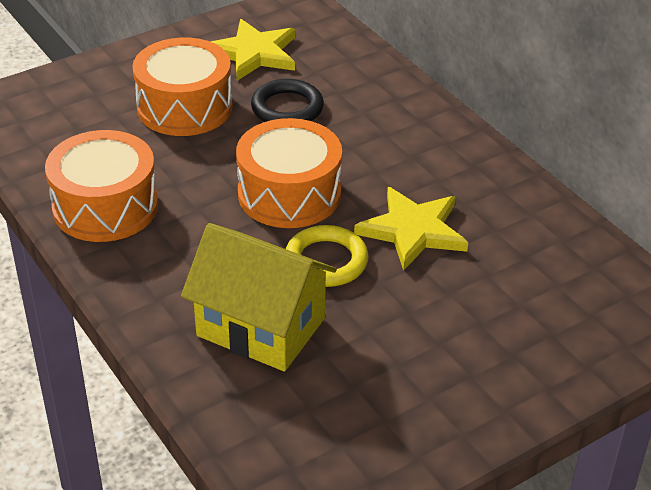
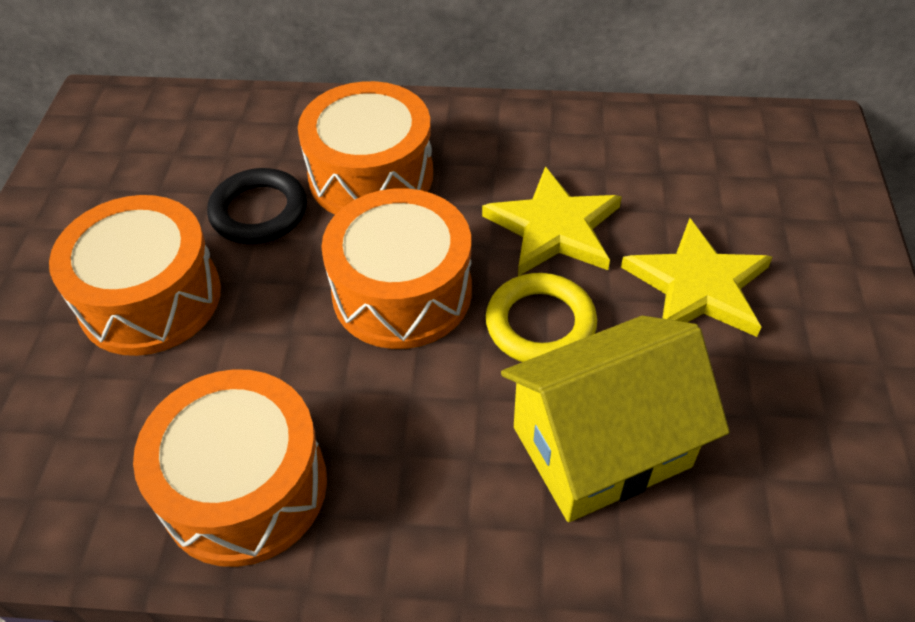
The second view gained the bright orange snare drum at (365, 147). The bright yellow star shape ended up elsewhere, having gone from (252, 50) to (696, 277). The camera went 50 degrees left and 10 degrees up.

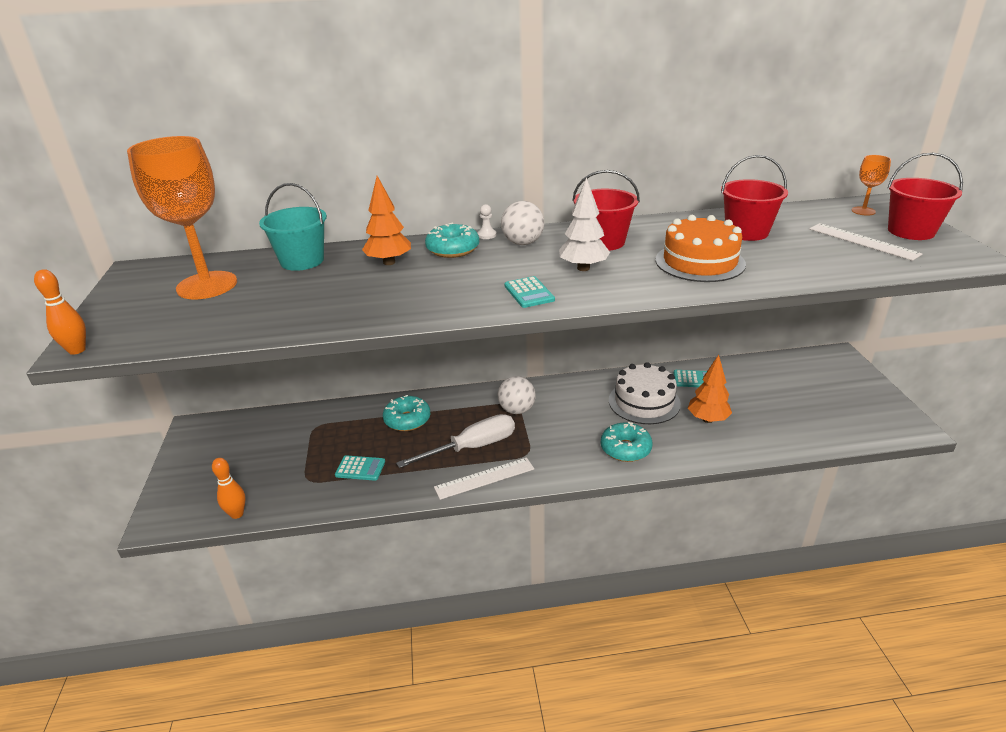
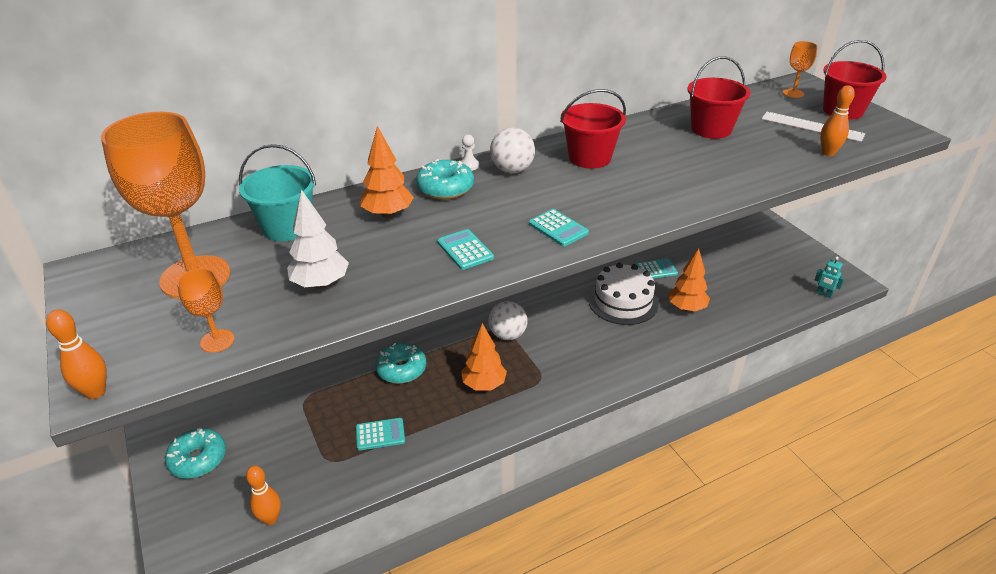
The teal doughnut ended up elsewhere, having gone from (627, 442) to (195, 453). The second view gained the bright orange goblet at (205, 310). The white fir tree ended up elsewhere, having gone from (584, 224) to (318, 239). The second view gained the teal calculator at (465, 249). Where the white screwdriver stood at (455, 441), the bright orange fir tree came to stand at (484, 356). The second view gained the teal robot at (830, 277). The second view gained the bright orange skittle at (837, 120). The second view lost the white straightedge at (484, 478). The second view lost the bright orange cake at (700, 248). The camera went 20 degrees left and 5 degrees up.

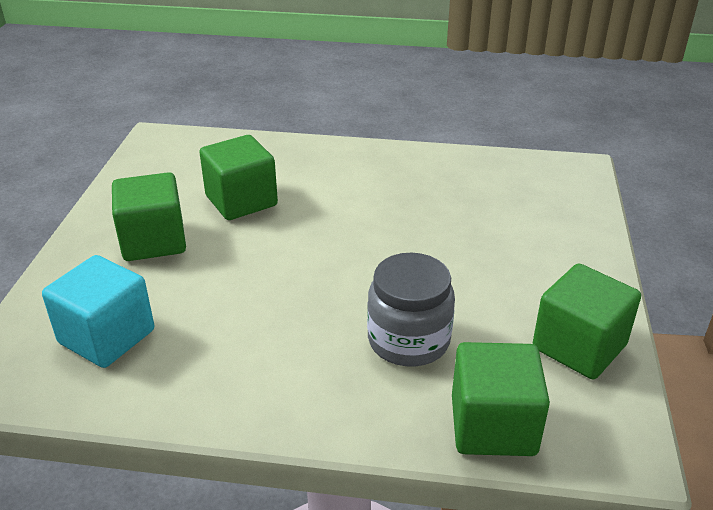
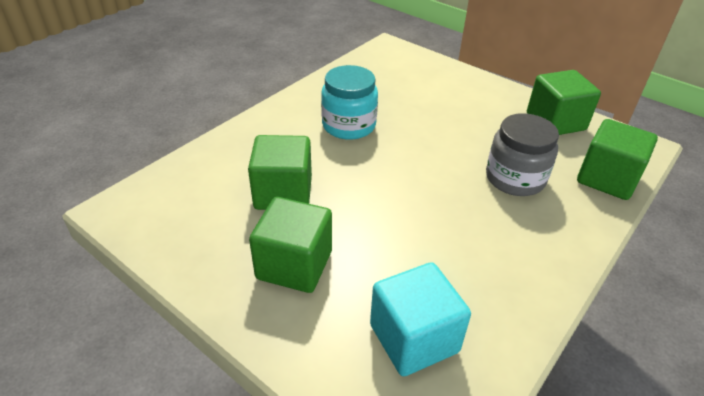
The second view gained the teal jam jar at (349, 102). The camera went 60 degrees left and 5 degrees up.

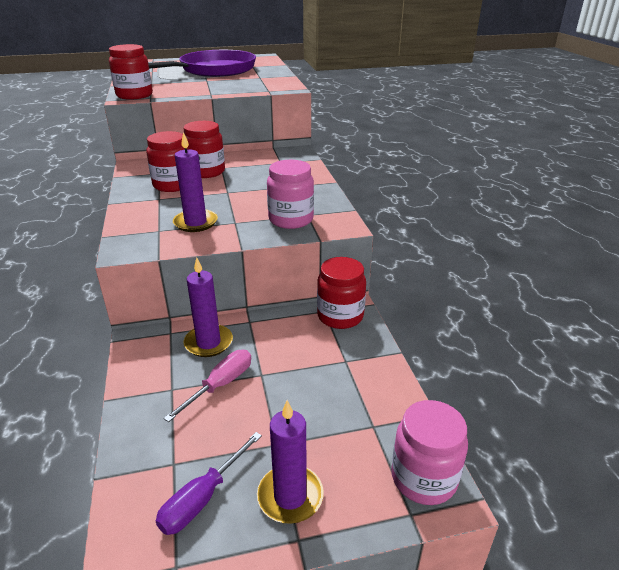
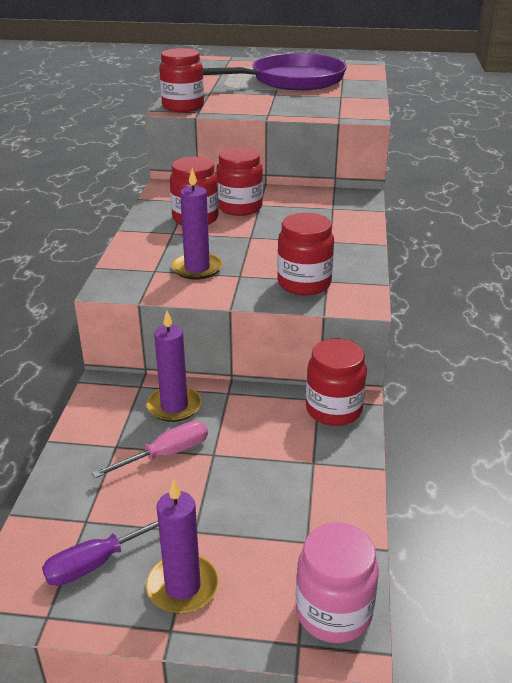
What was the pink jam jar at (290, 194) turned into the crimson jam jar at (305, 253). The camera went 20 degrees right and 0 degrees up.

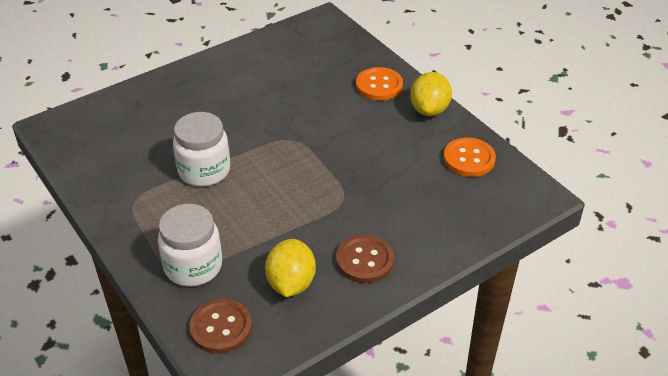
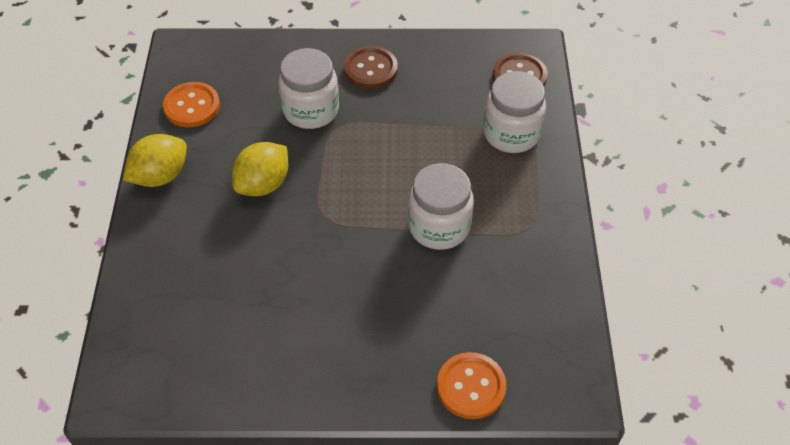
The bright yellow toy lemon ended up elsewhere, having gone from (290, 268) to (260, 169). The second view gained the white jam jar at (309, 88). The bright orange shirt button ended up elsewhere, having gone from (379, 84) to (471, 385). The camera went 145 degrees left and 10 degrees up.

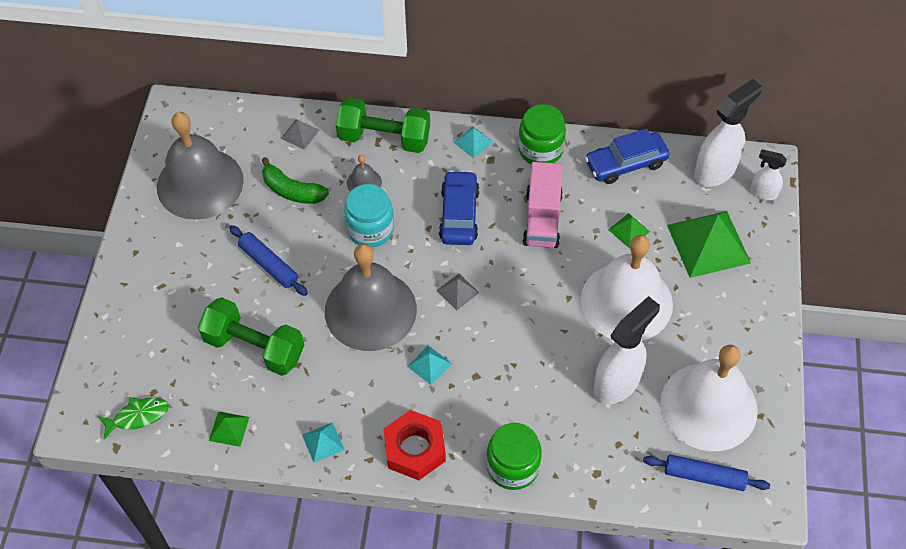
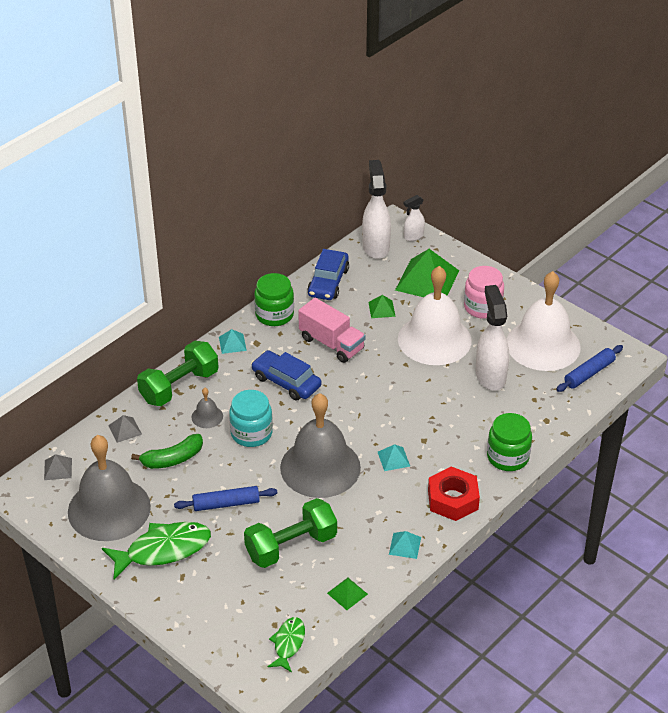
The grey solid pyramid ended up elsewhere, having gone from (457, 292) to (58, 467). The second view gained the green fish at (156, 551). The second view gained the pink jam jar at (484, 292). The camera went 55 degrees left and 15 degrees down.

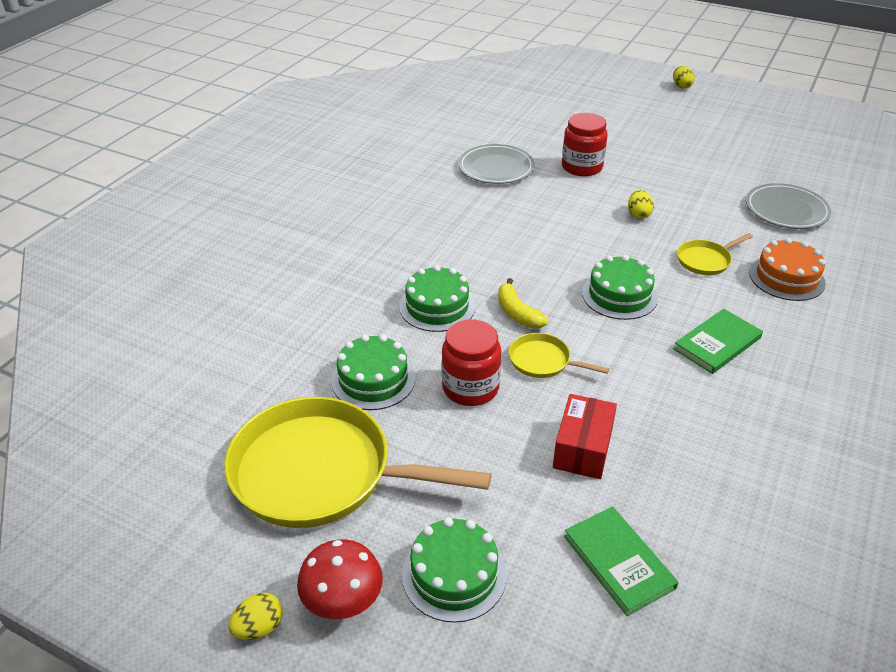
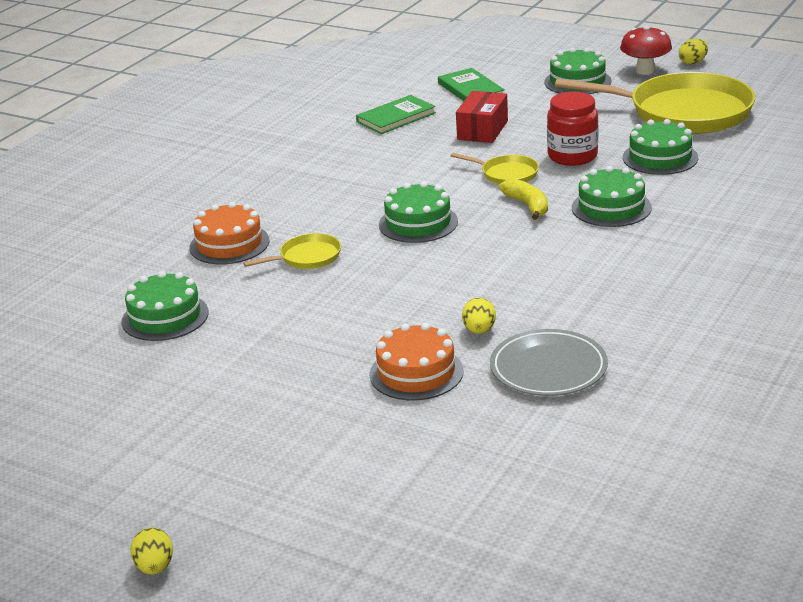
Where the grey flat dish stood at (788, 206), the green cake came to stand at (165, 306). The green hardcover ended up elsewhere, having gone from (718, 341) to (396, 114). Where the crimson jam jar stood at (584, 144), the bright orange cake came to stand at (416, 361). The bright yellow toy egg ended up elsewhere, having gone from (641, 204) to (479, 316). The camera went 175 degrees left and 10 degrees down.

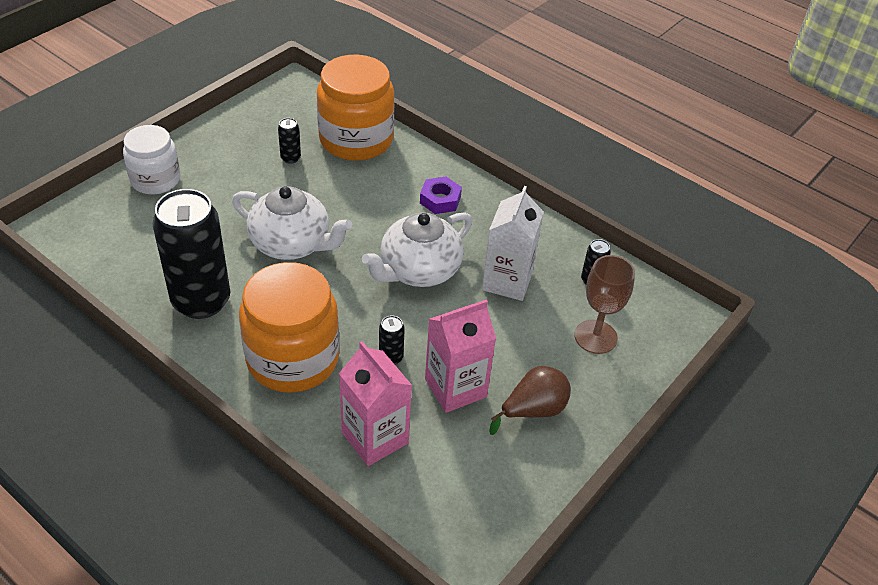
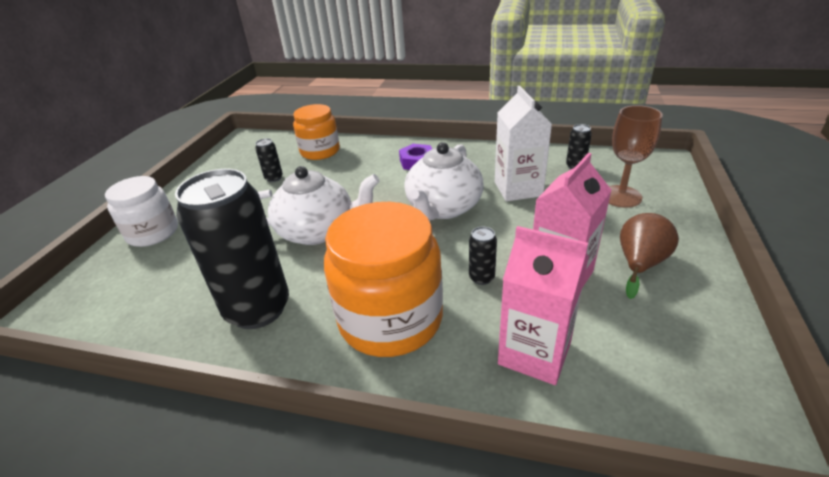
The size of the bright orange jam jar at (355, 108) changed by a factor of 0.63. The camera went 20 degrees left and 10 degrees down.

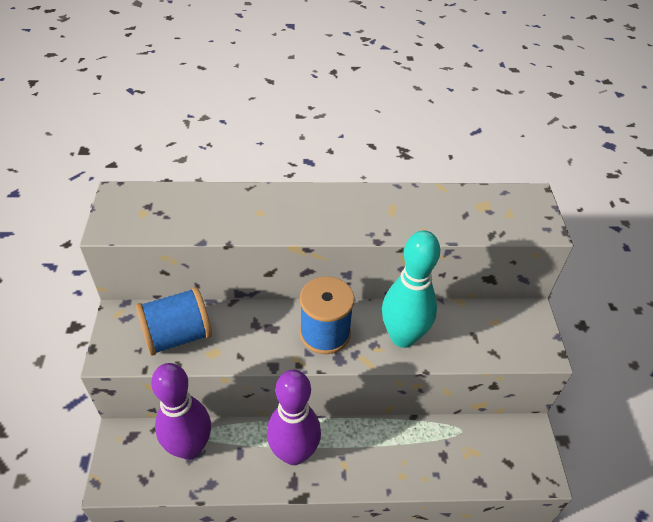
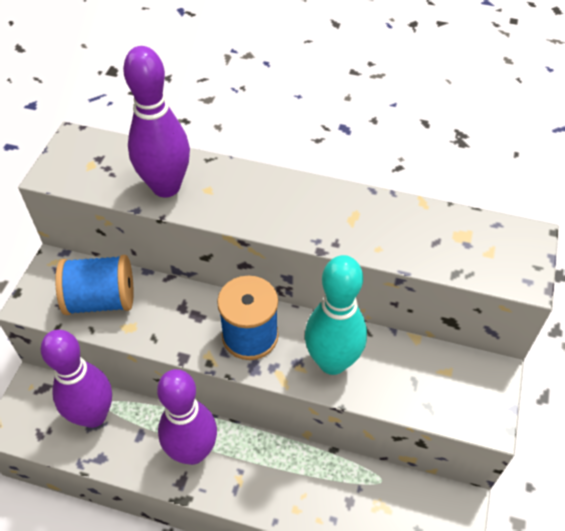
The second view gained the purple skittle at (156, 121). The camera went 20 degrees right and 5 degrees up.

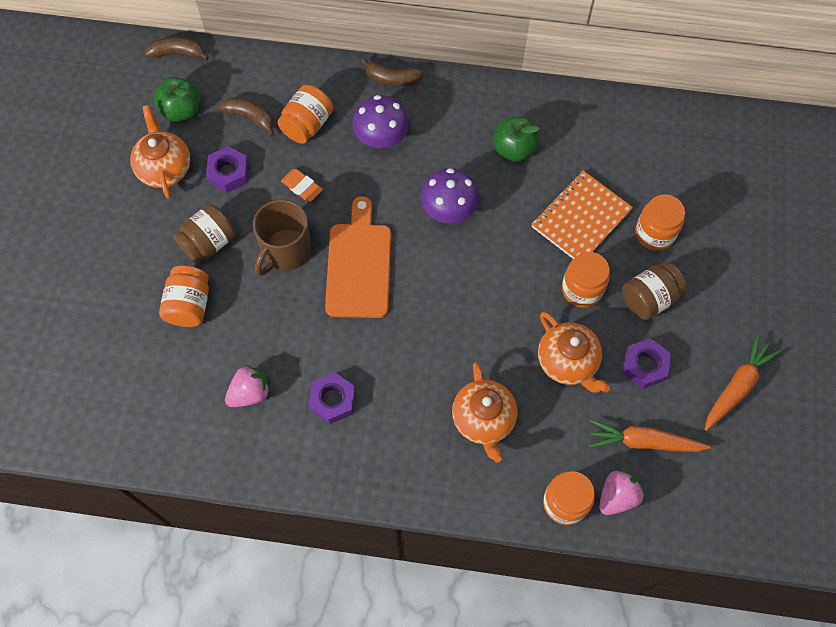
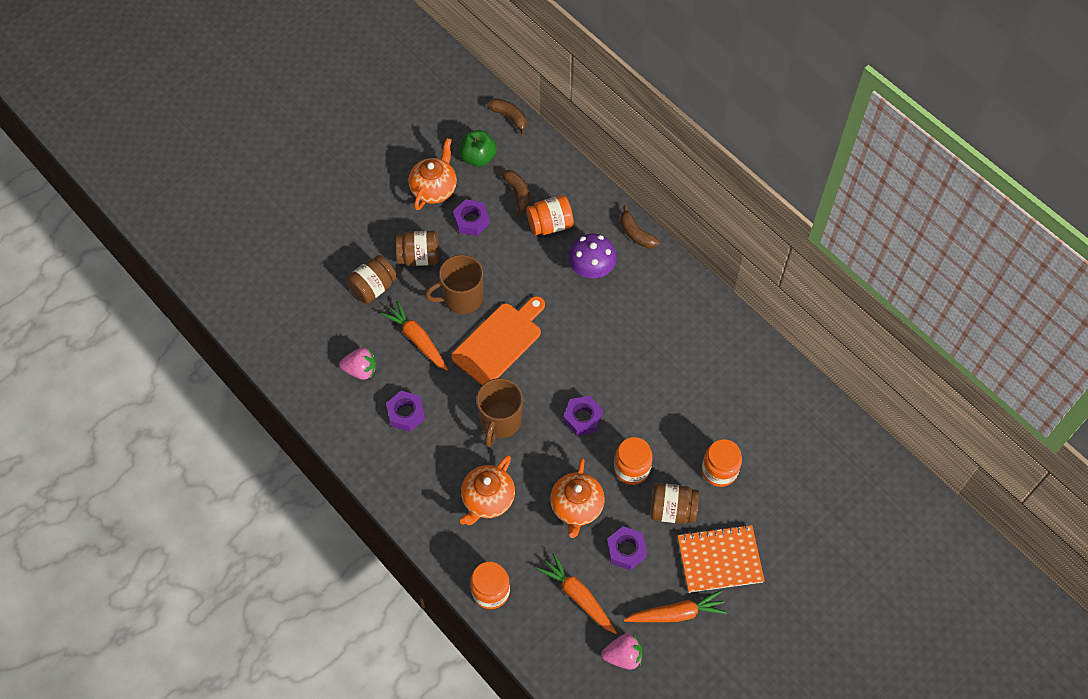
What was the bright orange jam jar at (184, 296) turned into the brown jam jar at (371, 279). The second view gained the bright orange toy carrot at (414, 336). The second view gained the brown coffee mug at (499, 412). The second view gained the purple nut at (583, 416). The pink berry ended up elsewhere, having gone from (621, 492) to (622, 652). The bright orange notepad ended up elsewhere, having gone from (582, 214) to (721, 558). The second view lost the bright orange pencil eraser at (302, 185). The second view lost the purple toadstool at (450, 195). The second view lost the green apple fruit at (516, 139). The camera went 40 degrees right and 5 degrees down.

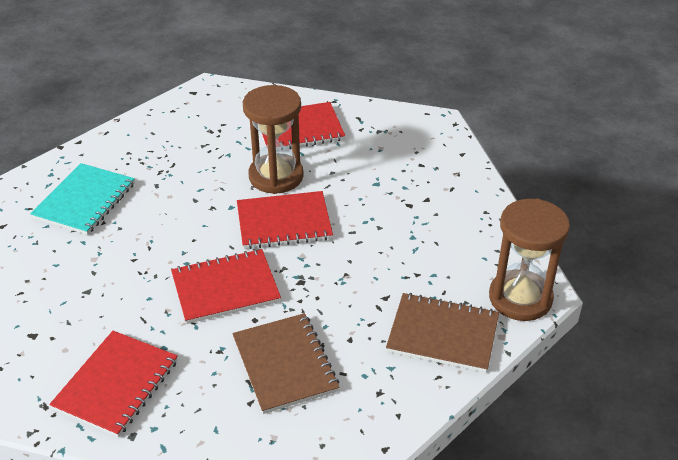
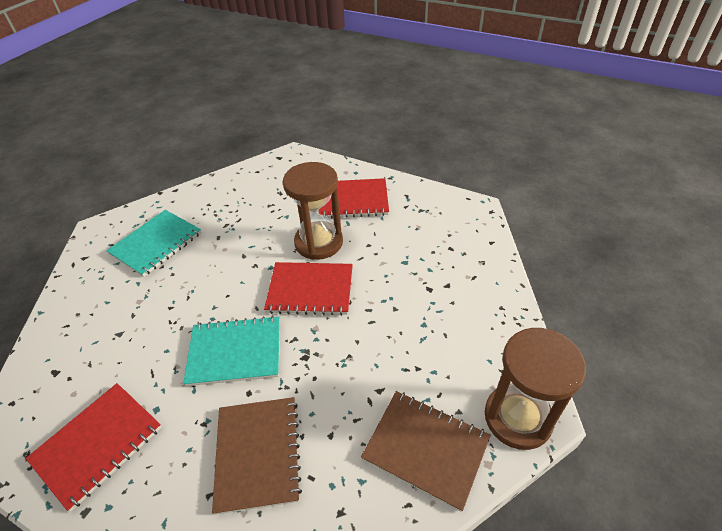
What was the crimson notepad at (226, 286) turned into the teal notepad at (231, 351). The camera went 15 degrees right and 5 degrees up.

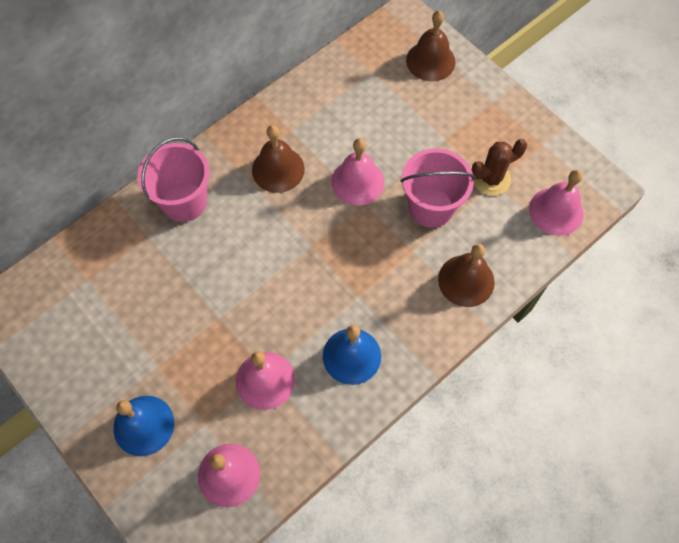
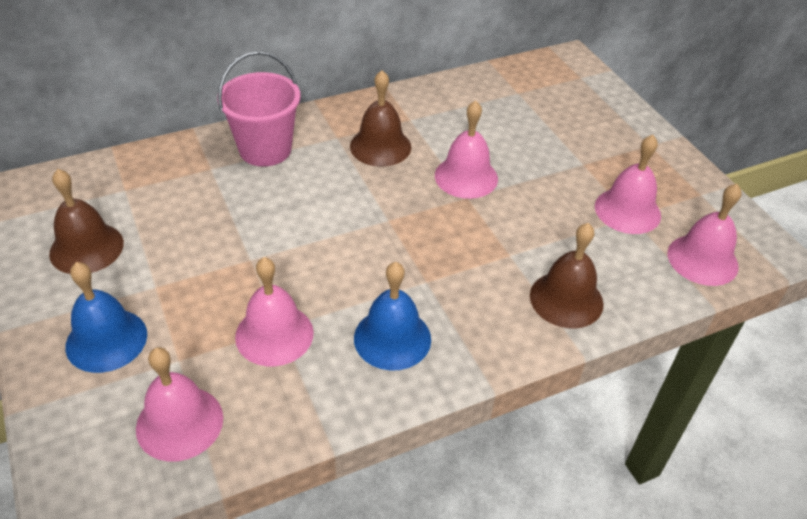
The brown school bell ended up elsewhere, having gone from (431, 45) to (86, 221). Where the brown prickly plant stood at (499, 167), the pink school bell came to stand at (628, 184). The second view lost the pink bucket at (437, 188). The camera went 15 degrees right and 20 degrees down.

